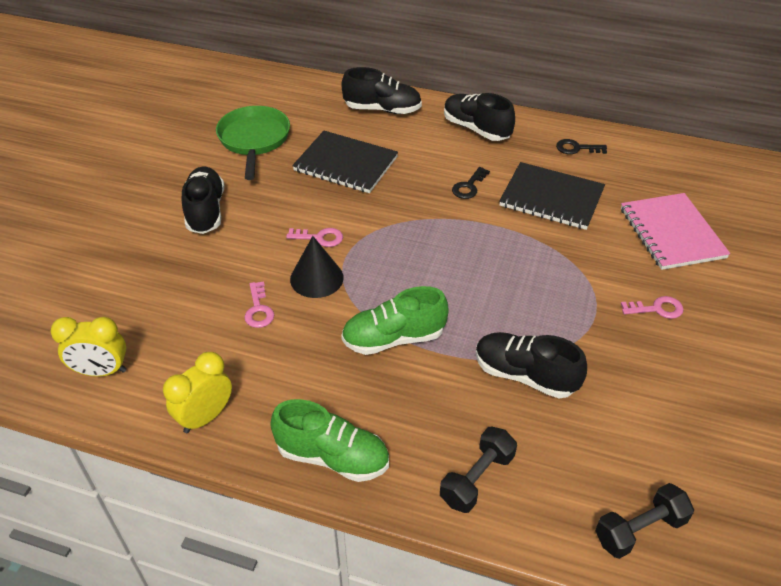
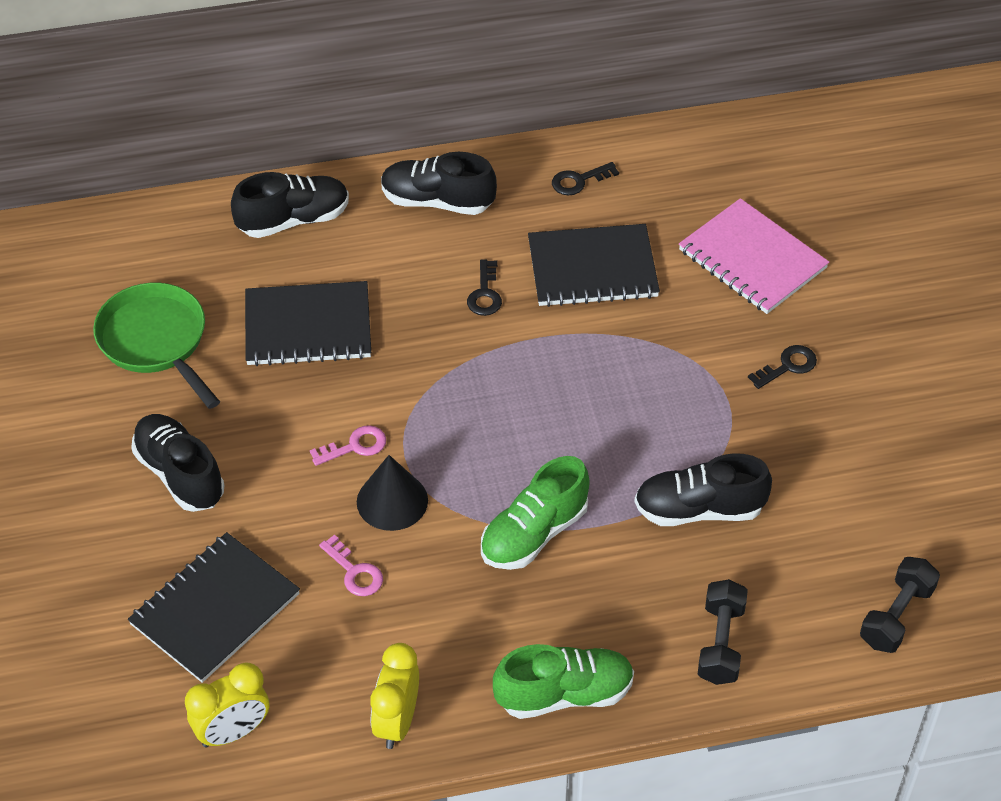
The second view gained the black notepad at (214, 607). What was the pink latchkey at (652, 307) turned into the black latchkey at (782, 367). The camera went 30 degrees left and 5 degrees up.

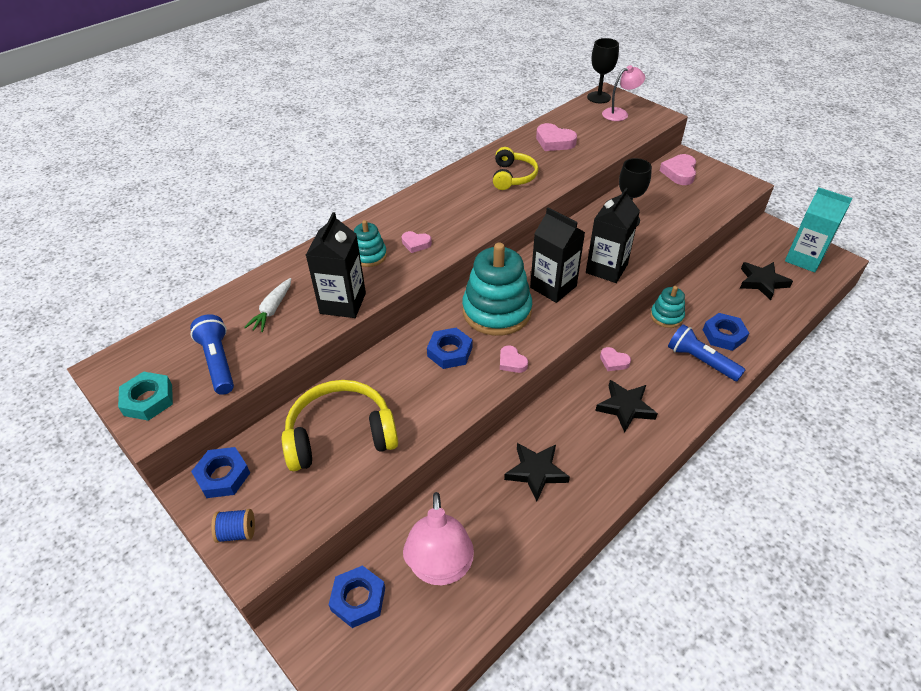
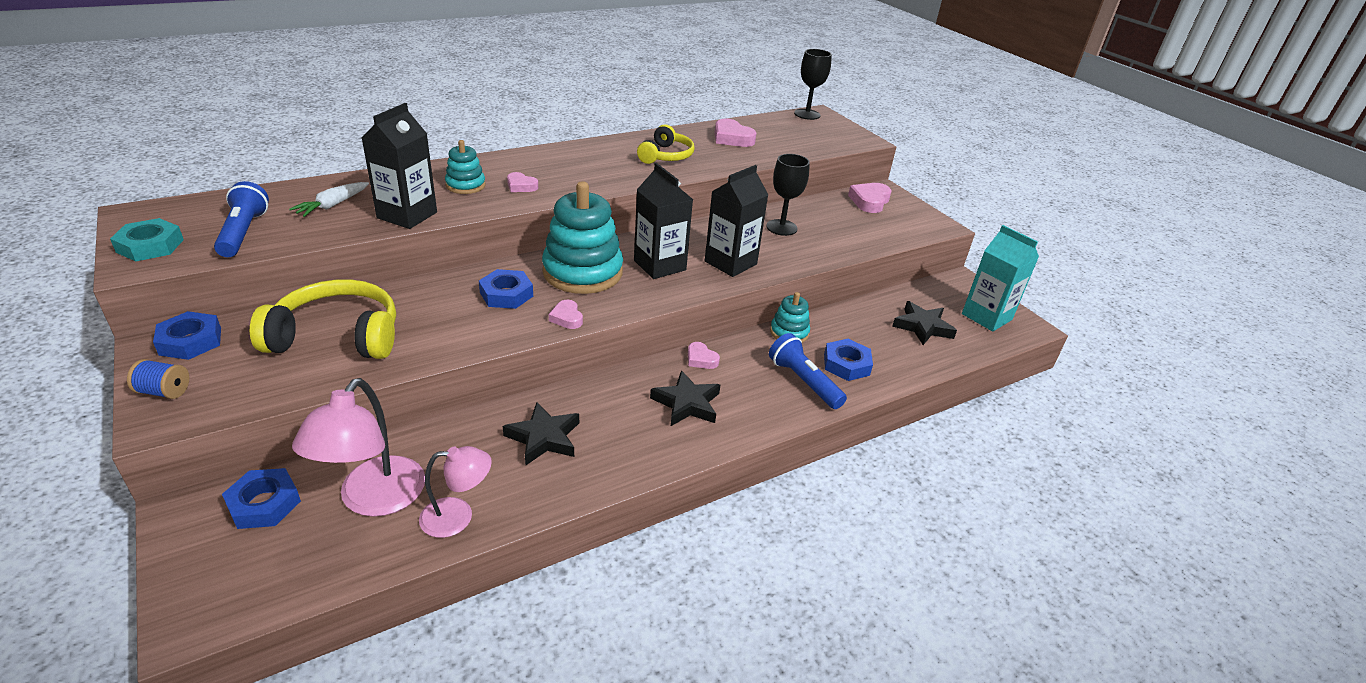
The pink reading lamp ended up elsewhere, having gone from (623, 93) to (455, 492). The camera went 10 degrees right and 10 degrees down.

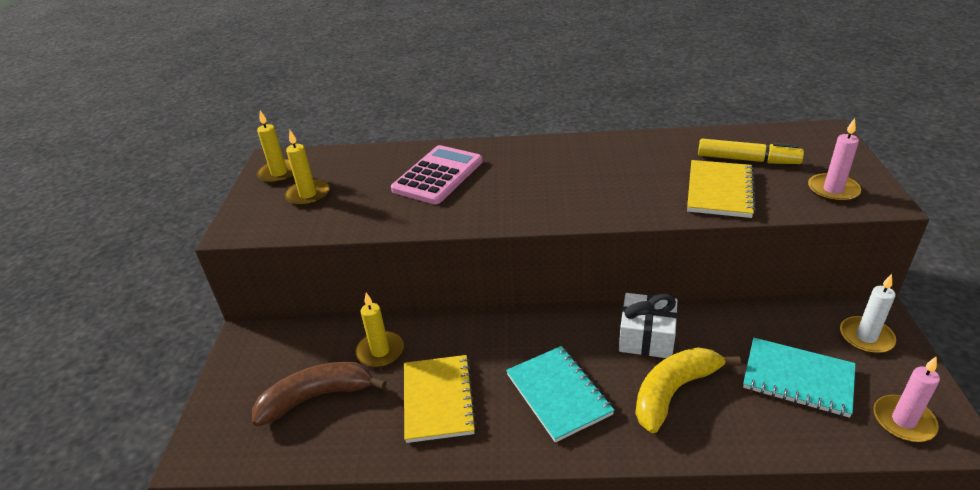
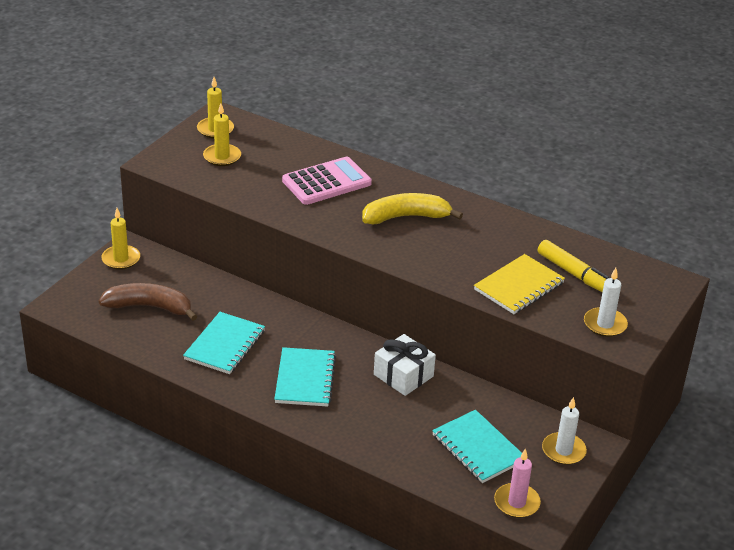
The bright yellow wax candle ended up elsewhere, having gone from (379, 330) to (120, 239). What was the bright yellow notepad at (440, 399) turned into the teal notepad at (224, 343). The bright yellow banana ended up elsewhere, having gone from (688, 390) to (412, 209). What was the pink wax candle at (834, 160) turned into the white wax candle at (606, 302). The camera went 25 degrees right and 0 degrees up.

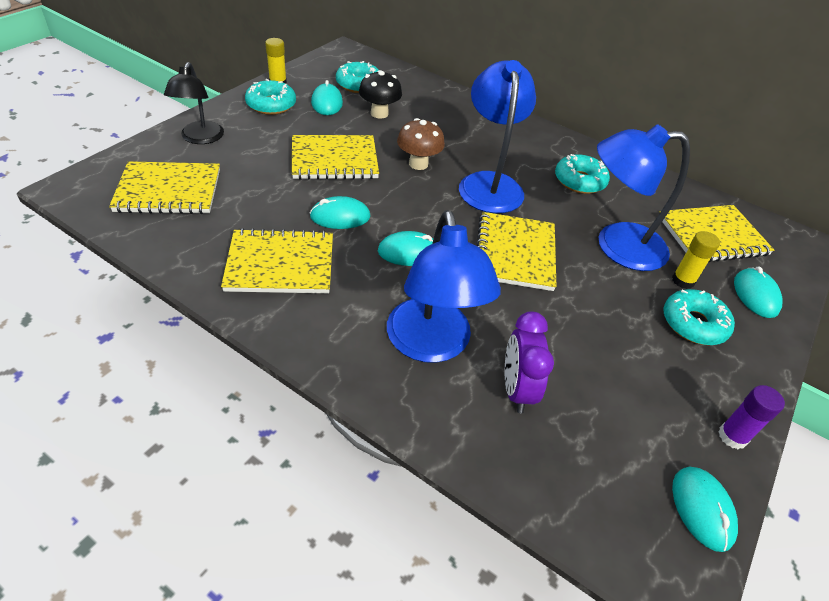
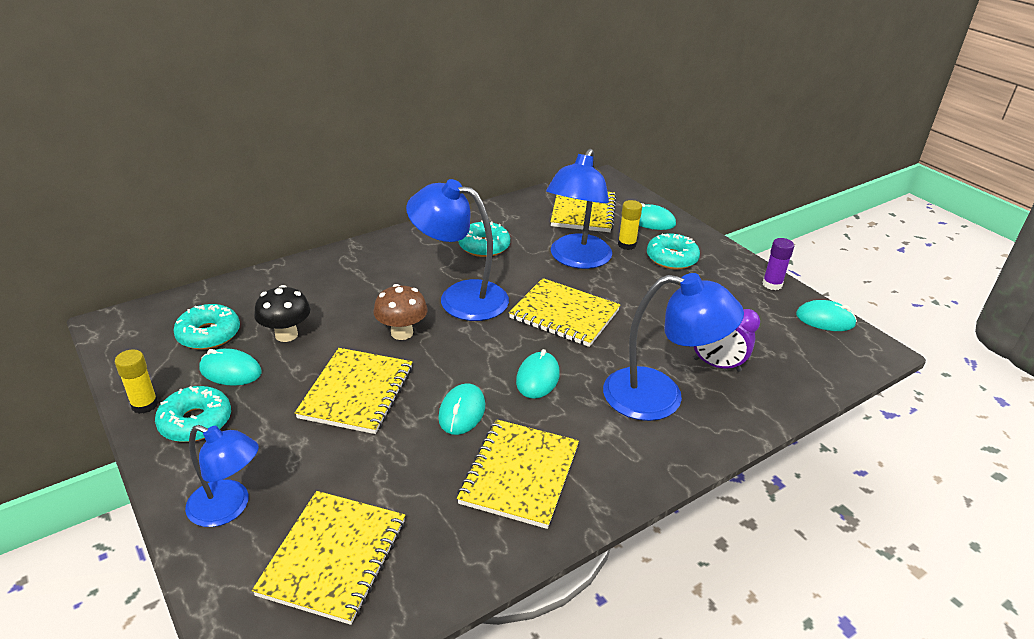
What was the black reading lamp at (194, 103) turned into the blue reading lamp at (222, 476). The camera went 65 degrees left and 10 degrees down.

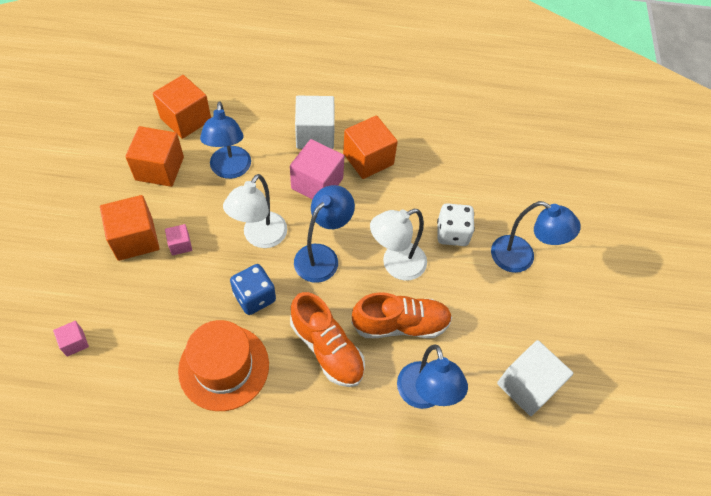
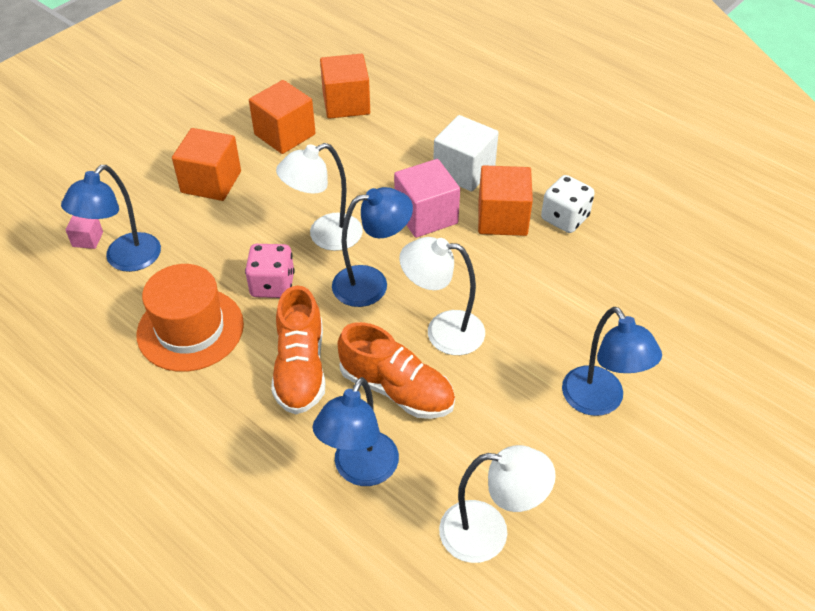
The blue reading lamp ended up elsewhere, having gone from (225, 140) to (111, 218). What was the blue die at (253, 289) turned into the pink die at (269, 271). Where the white solid cube stood at (535, 378), the white reading lamp came to stand at (497, 504). The white die ended up elsewhere, having gone from (456, 224) to (568, 204). The second view lost the pink solid cube at (178, 240). The camera went 40 degrees right and 10 degrees down.

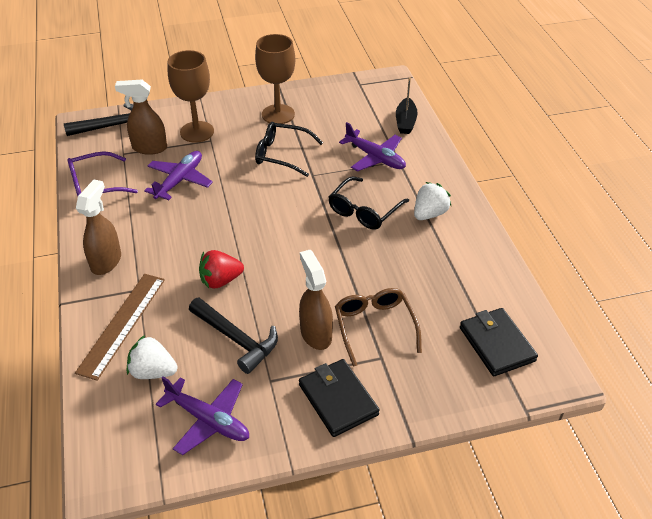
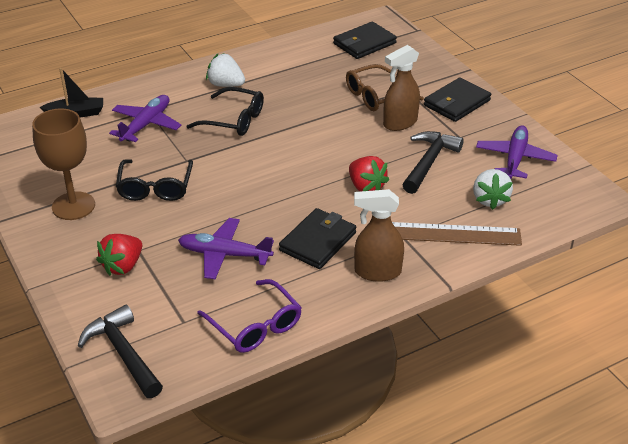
Where the brown goblet stood at (191, 96), the crimson berry came to stand at (119, 255). The second view gained the black card wallet at (317, 238). The second view lost the brown spray bottle at (141, 117). The camera went 105 degrees left and 5 degrees down.

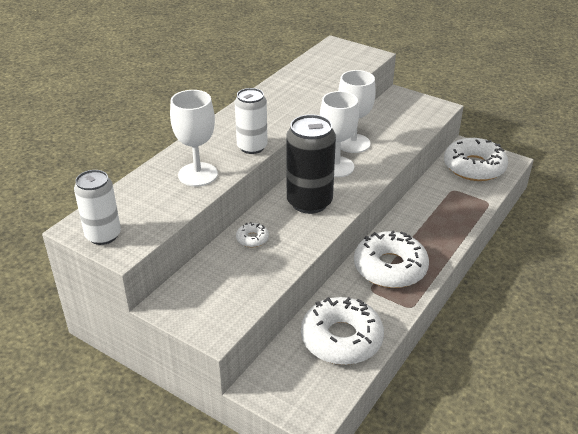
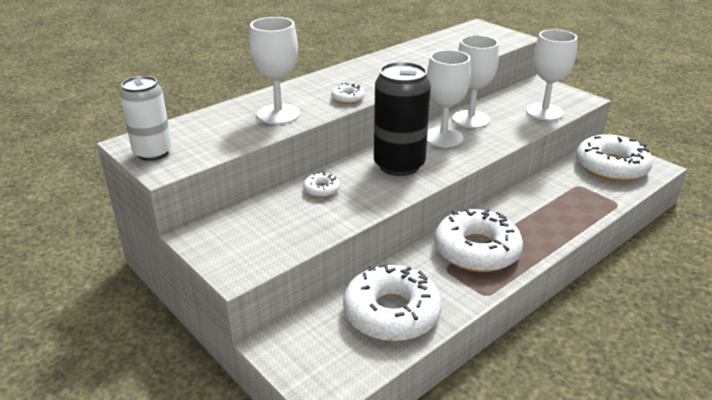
Where the white soda can stood at (251, 121), the white doughnut came to stand at (348, 93). The second view gained the white goblet at (551, 75). The camera went 15 degrees right and 5 degrees down.

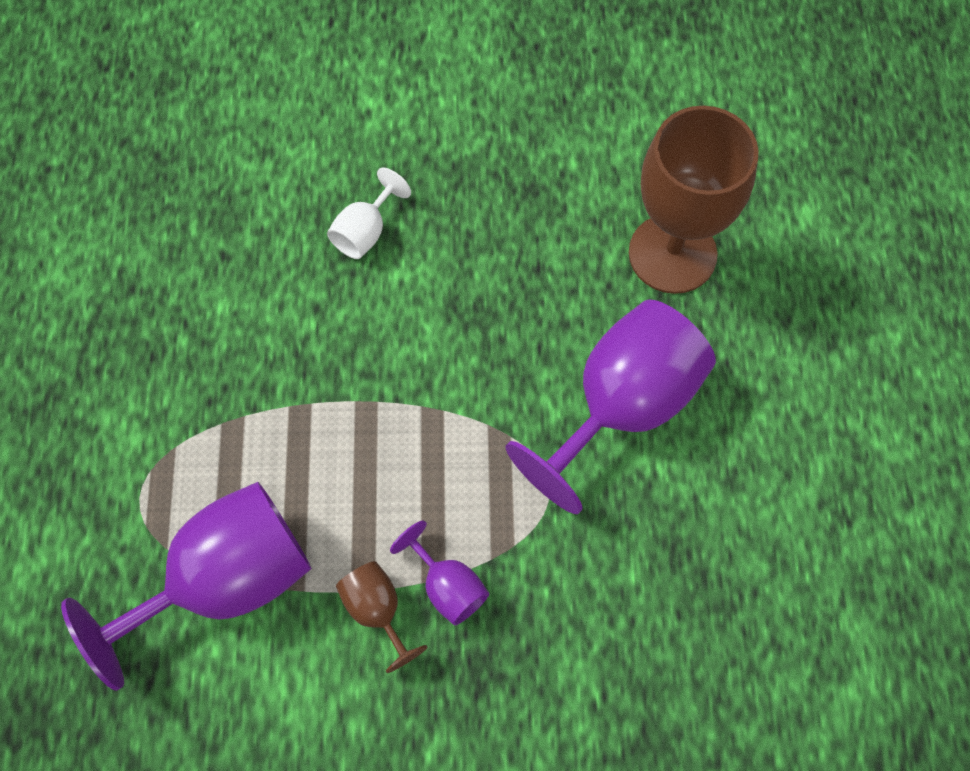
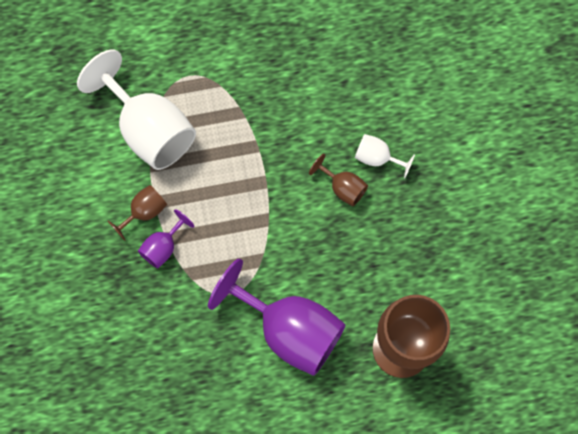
What was the purple goblet at (186, 586) turned into the white goblet at (136, 109). The second view gained the brown goblet at (338, 180). The camera went 80 degrees right and 5 degrees up.

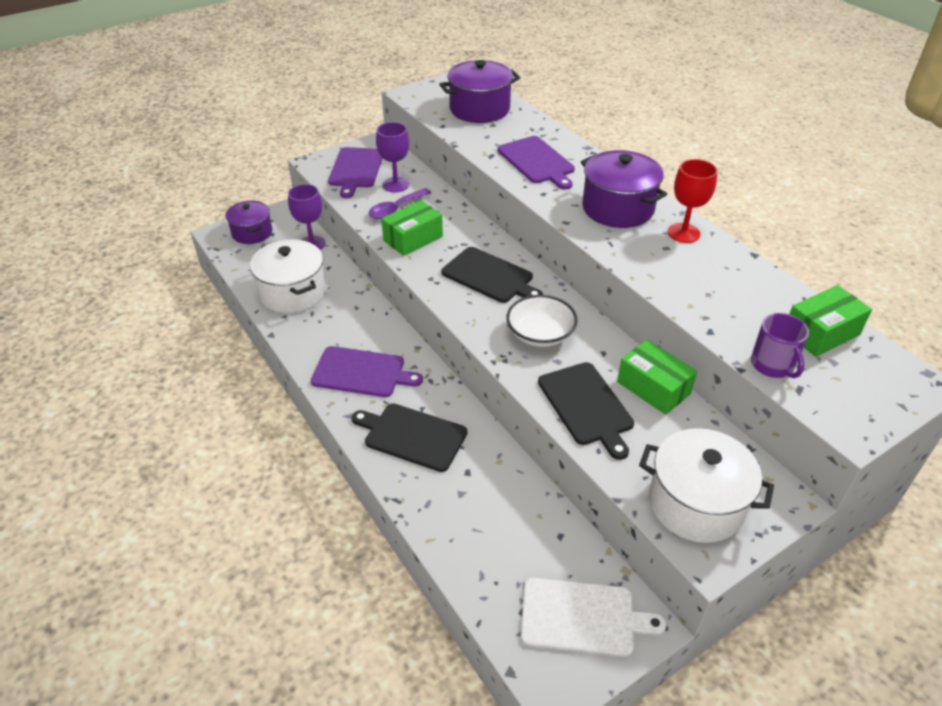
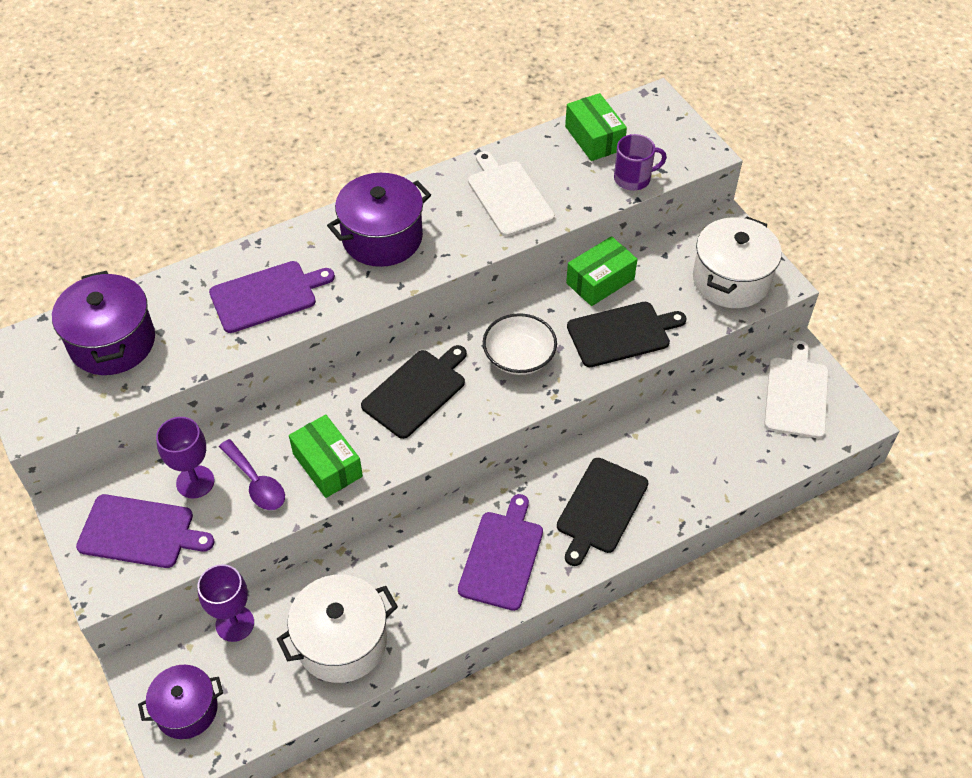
The second view gained the white chopping board at (511, 194). The second view lost the crimson goblet at (693, 201). The camera went 85 degrees left and 10 degrees up.

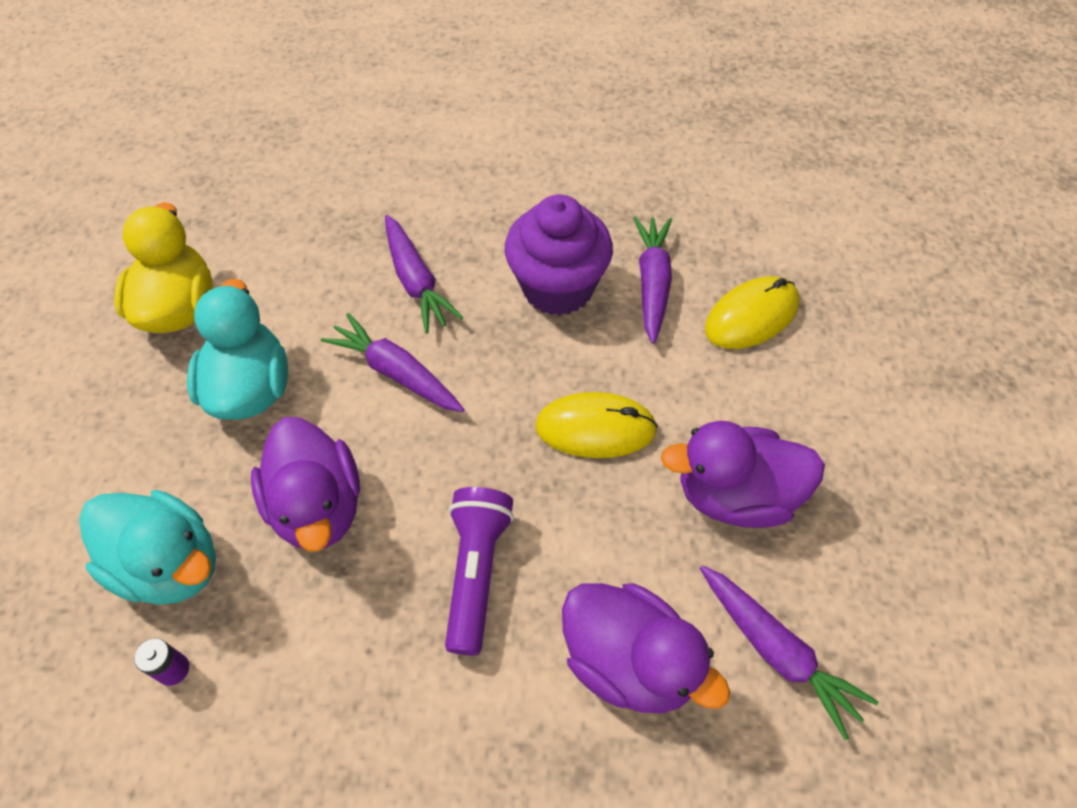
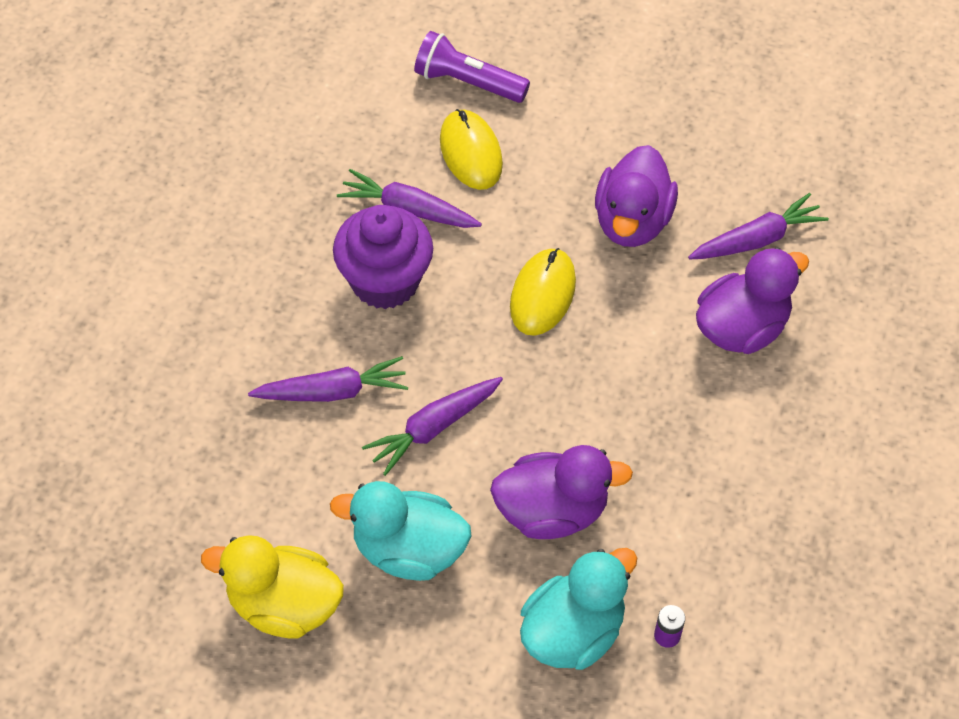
The purple flashlight ended up elsewhere, having gone from (479, 571) to (472, 67). The camera went 75 degrees left and 0 degrees up.

